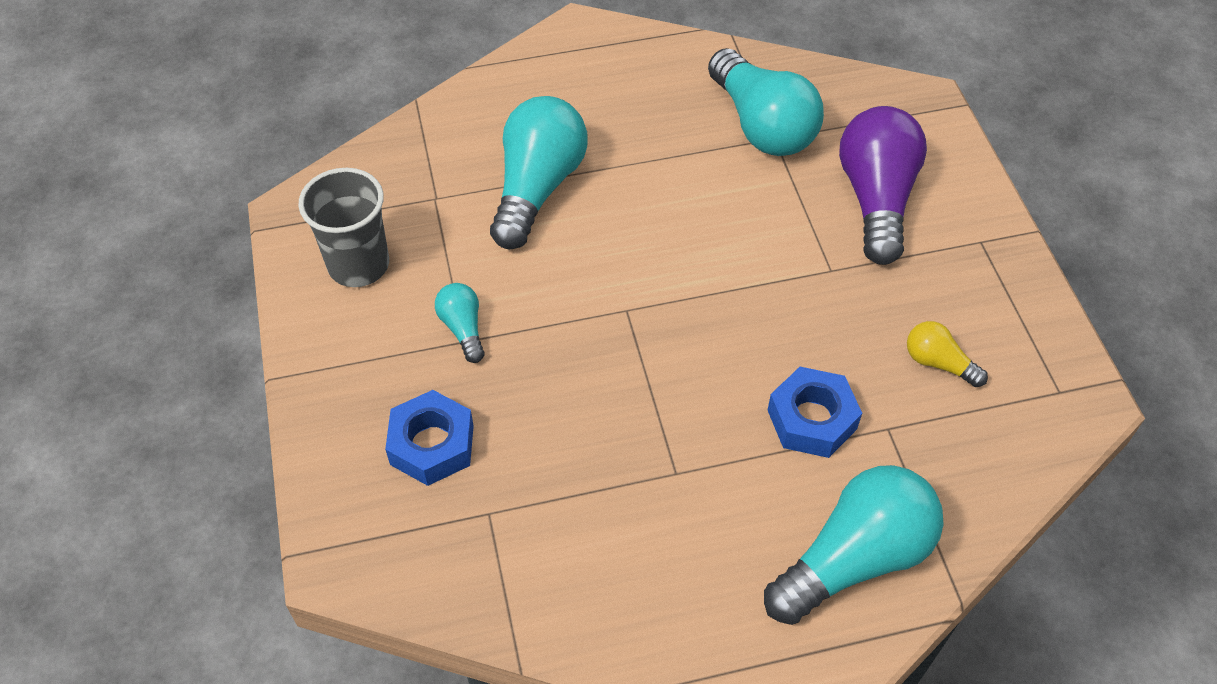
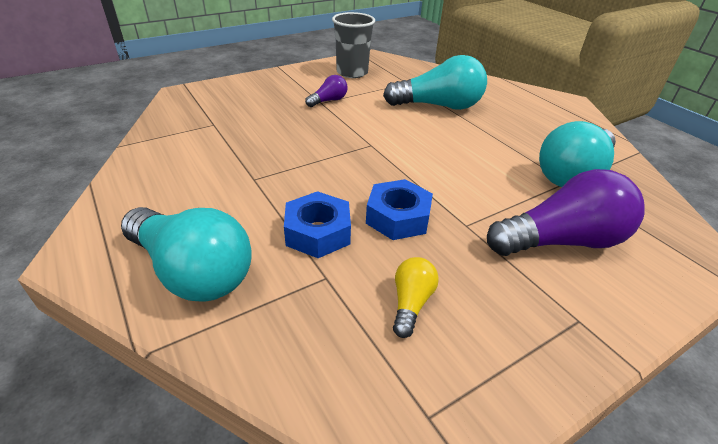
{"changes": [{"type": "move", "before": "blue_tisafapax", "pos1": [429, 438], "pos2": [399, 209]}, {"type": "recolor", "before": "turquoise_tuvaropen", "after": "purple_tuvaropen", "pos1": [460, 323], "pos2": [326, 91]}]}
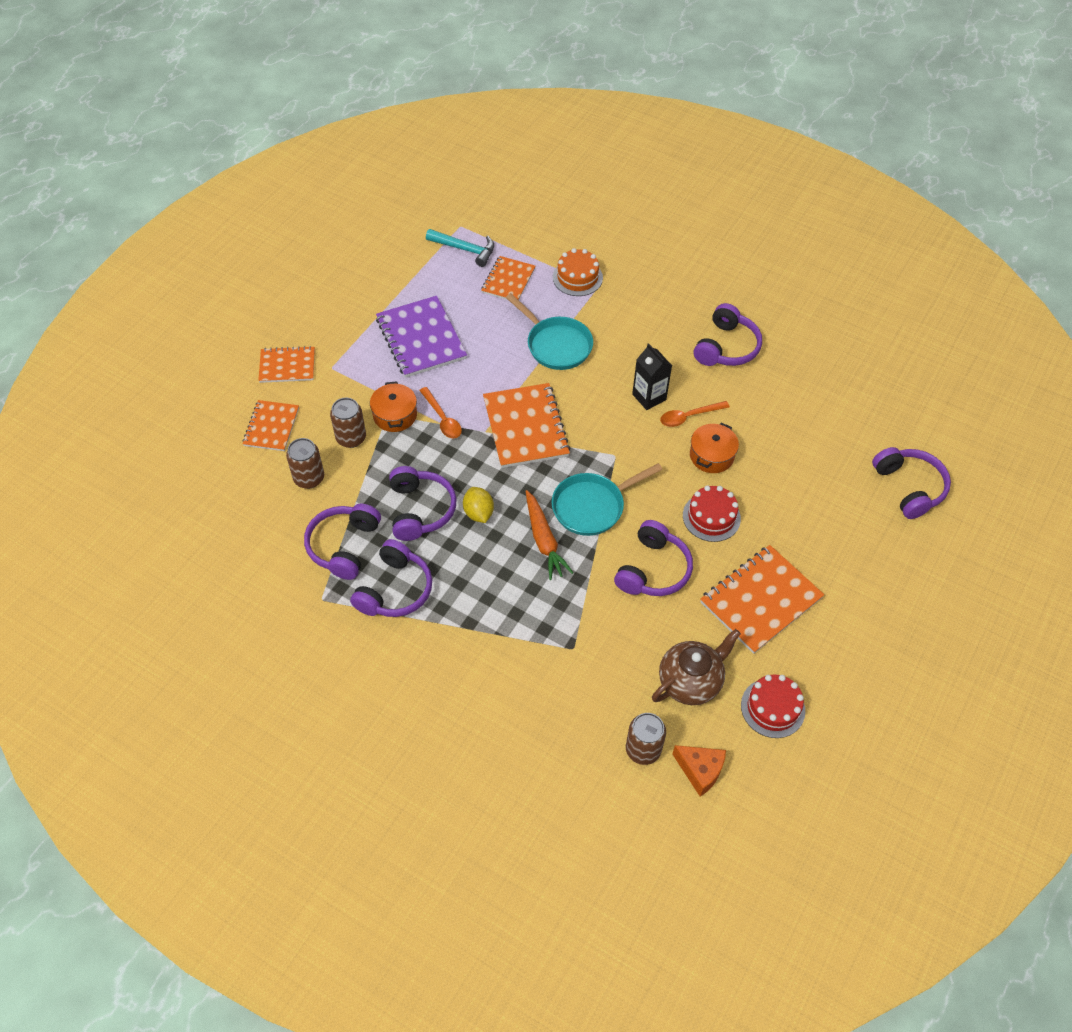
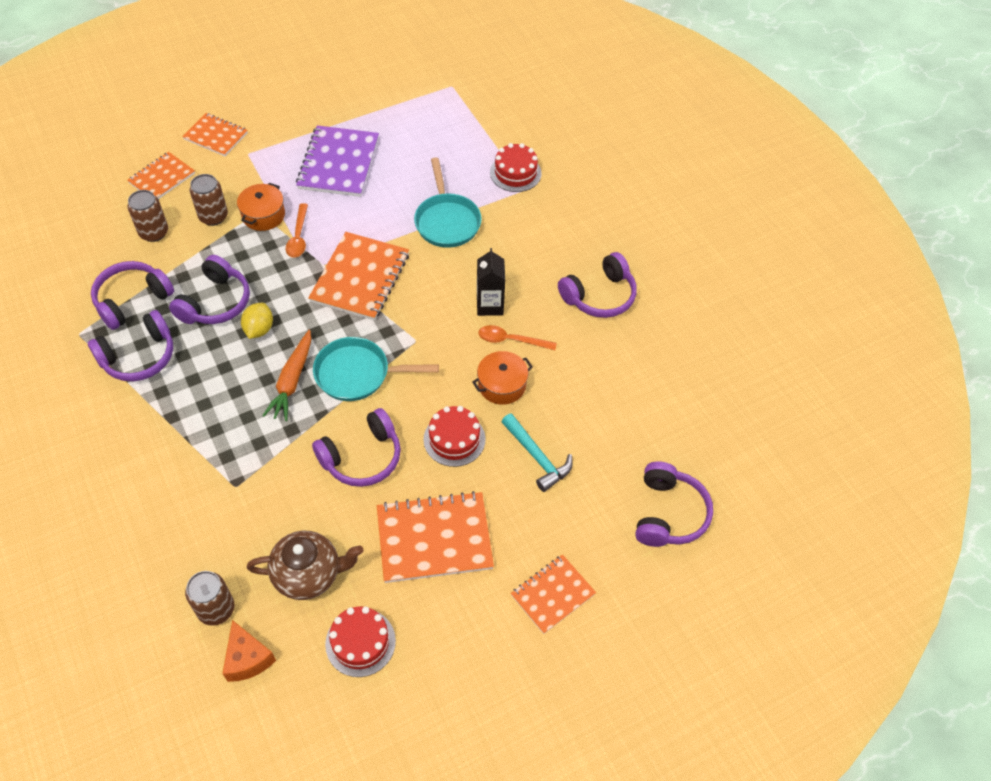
{"changes": [{"type": "move", "before": "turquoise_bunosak", "pos1": [460, 248], "pos2": [537, 452]}, {"type": "move", "before": "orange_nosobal", "pos1": [508, 278], "pos2": [553, 594]}, {"type": "recolor", "before": "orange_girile", "after": "red_girile", "pos1": [578, 272], "pos2": [516, 167]}]}
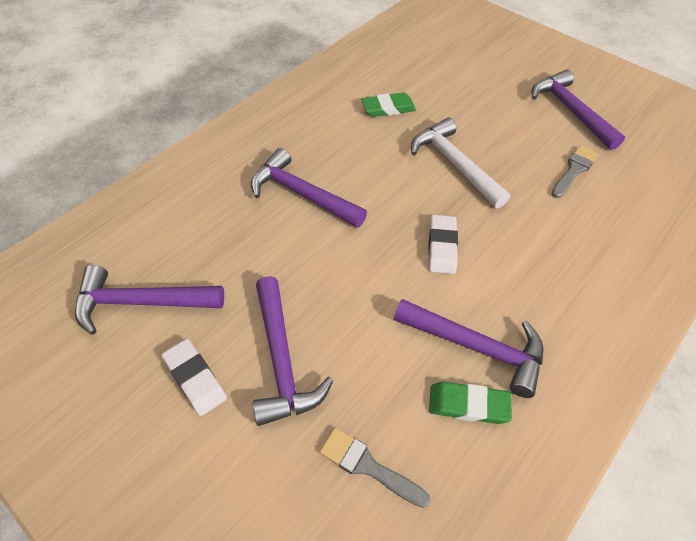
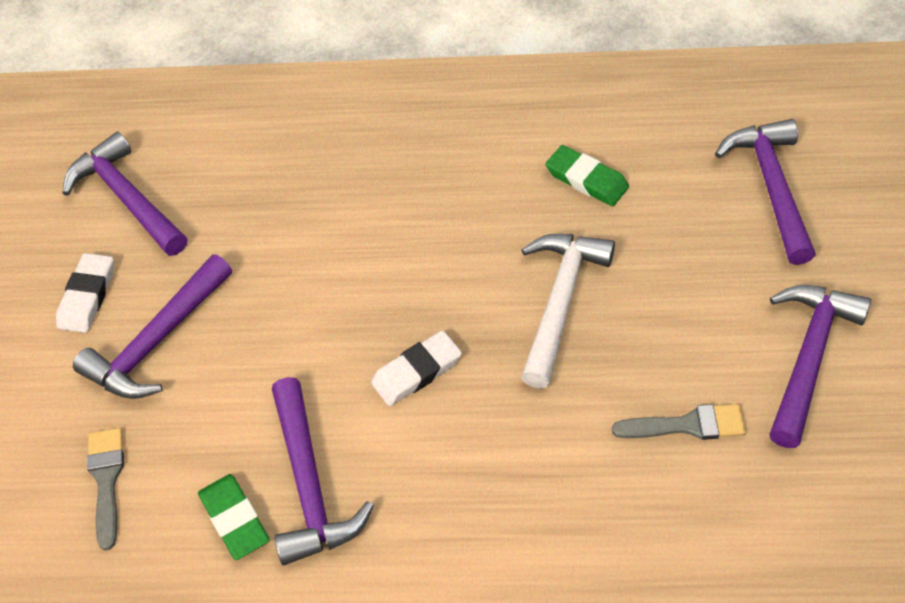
{"changes": [{"type": "move", "before": "purple_bunosak", "pos1": [309, 188], "pos2": [765, 192]}]}
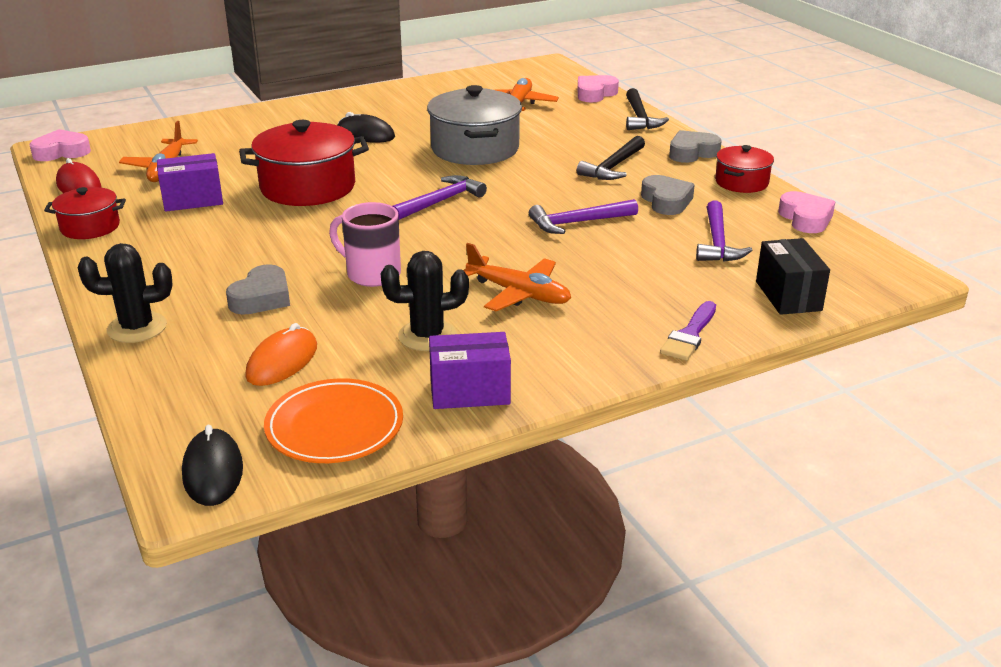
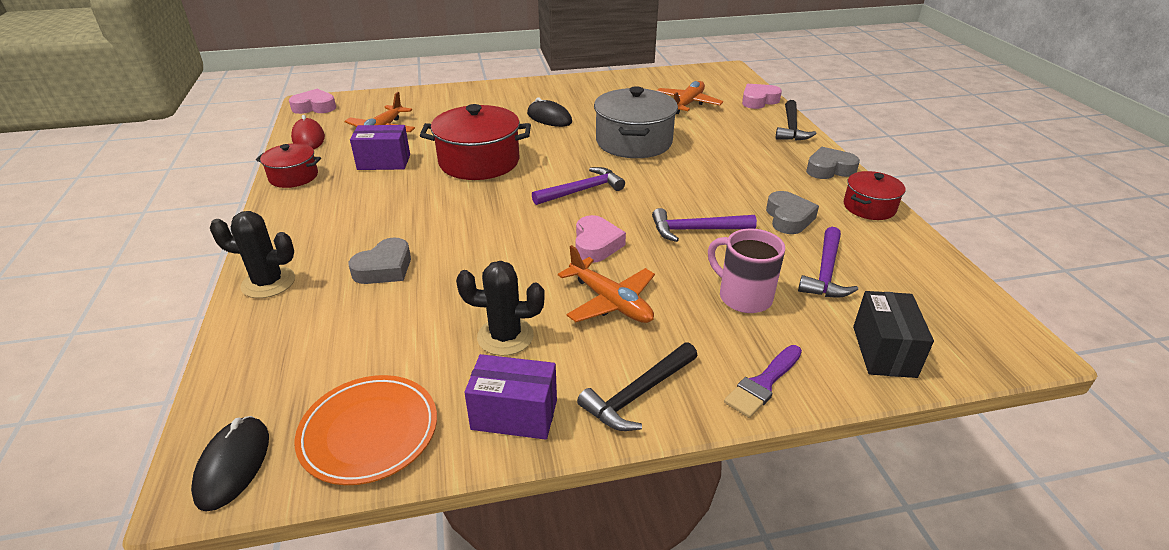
{"changes": [{"type": "delete", "before": "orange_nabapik", "pos1": [281, 354]}, {"type": "move", "before": "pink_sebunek", "pos1": [365, 244], "pos2": [746, 271]}, {"type": "move", "before": "black_bunosak", "pos1": [611, 158], "pos2": [637, 386]}, {"type": "move", "before": "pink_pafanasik", "pos1": [806, 212], "pos2": [600, 239]}]}
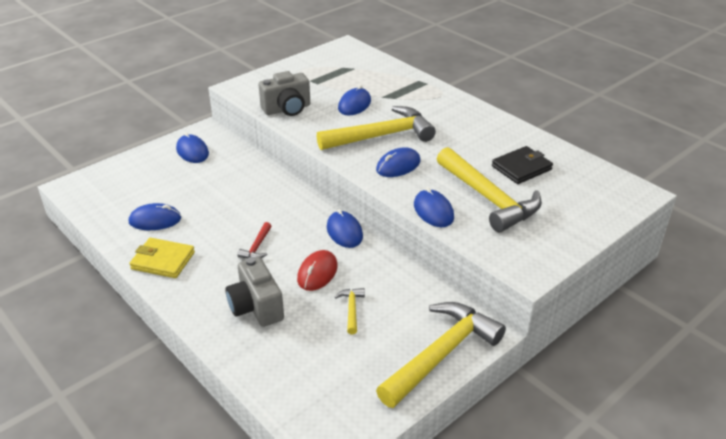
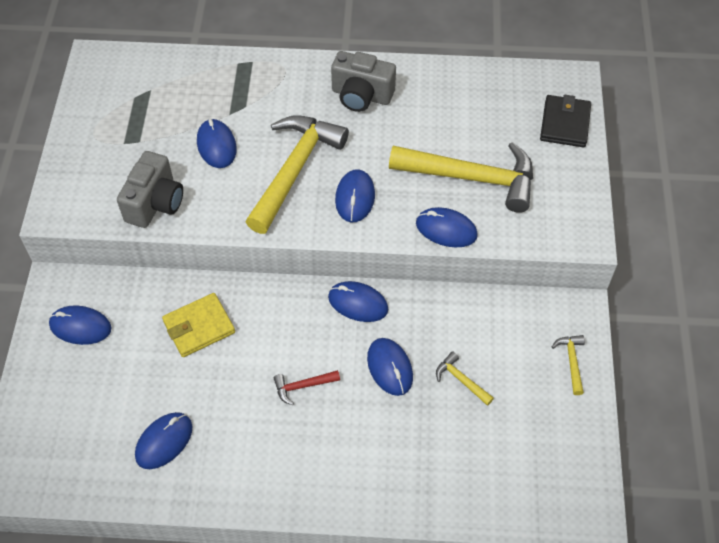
{"changes": [{"type": "move", "before": "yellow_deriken", "pos1": [162, 258], "pos2": [198, 325]}, {"type": "move", "before": "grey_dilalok", "pos1": [254, 292], "pos2": [363, 81]}, {"type": "move", "before": "black_deriken", "pos1": [522, 165], "pos2": [565, 121]}, {"type": "recolor", "before": "red_nabapik", "after": "blue_nabapik", "pos1": [317, 270], "pos2": [390, 367]}, {"type": "rotate", "before": "red_bunosak", "pos1": [254, 240], "pos2": [307, 387], "turn": 105}, {"type": "resize", "before": "yellow_bunosak", "pos1": [441, 355], "pos2": [568, 365], "scale": 0.42}]}
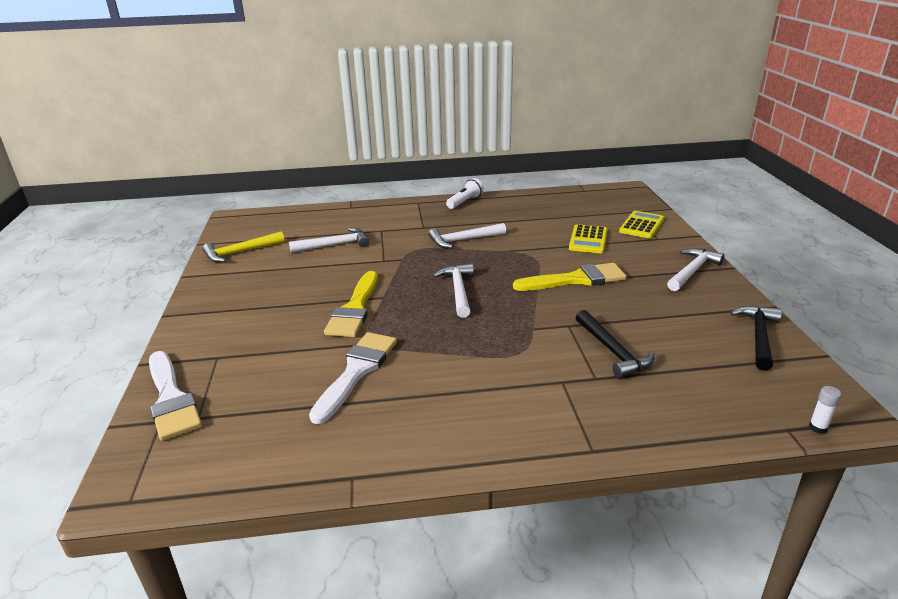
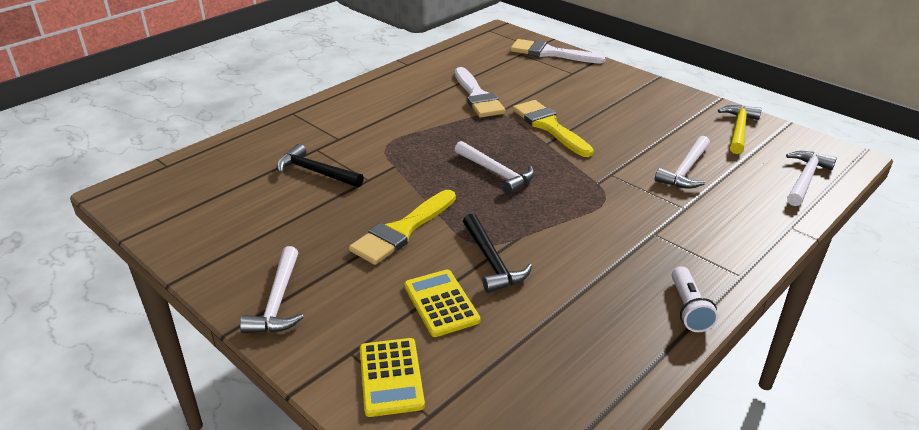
{"changes": [{"type": "delete", "before": "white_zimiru", "pos1": [825, 410]}, {"type": "move", "before": "white_bunosak", "pos1": [467, 235], "pos2": [811, 178]}, {"type": "move", "before": "black_bunosak", "pos1": [756, 338], "pos2": [497, 253]}]}
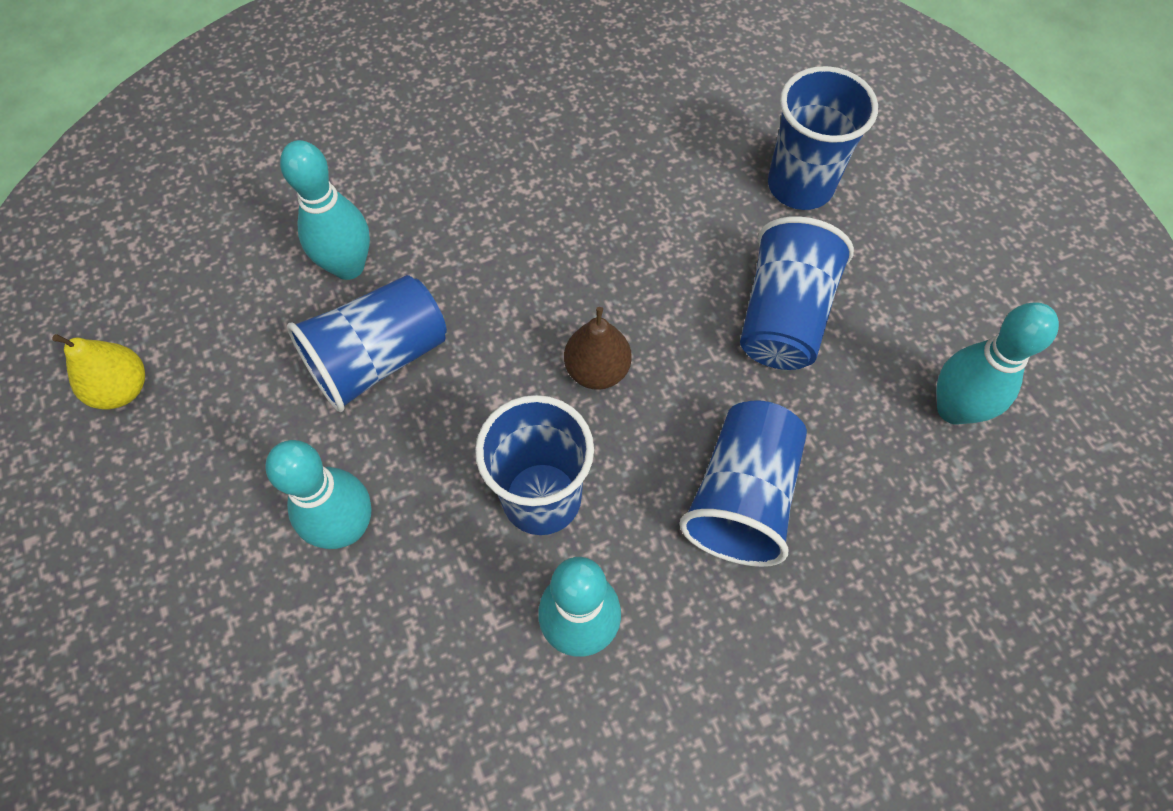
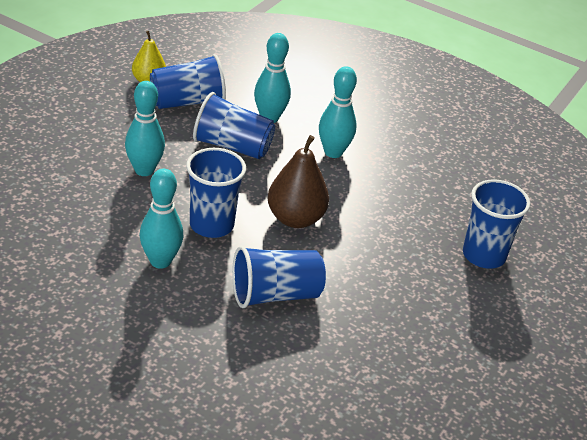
{"changes": [{"type": "move", "before": "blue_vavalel", "pos1": [797, 293], "pos2": [188, 81]}, {"type": "move", "before": "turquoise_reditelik", "pos1": [997, 363], "pos2": [338, 112]}, {"type": "resize", "before": "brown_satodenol", "pos1": [598, 348], "pos2": [298, 181], "scale": 1.57}]}
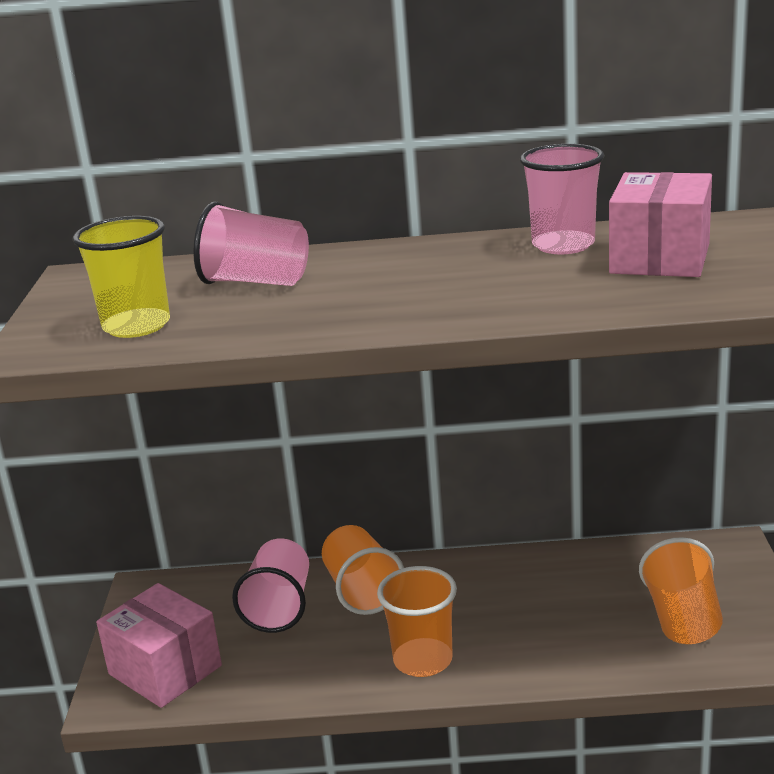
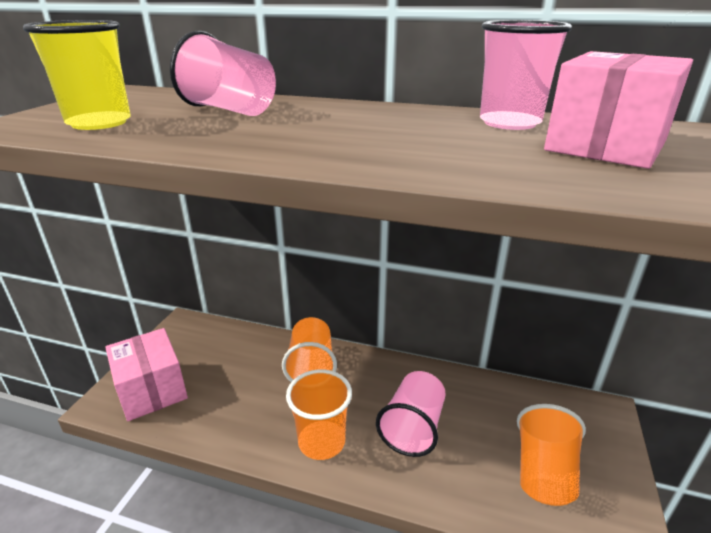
{"changes": [{"type": "move", "before": "pink_vavalel", "pos1": [270, 585], "pos2": [411, 414]}]}
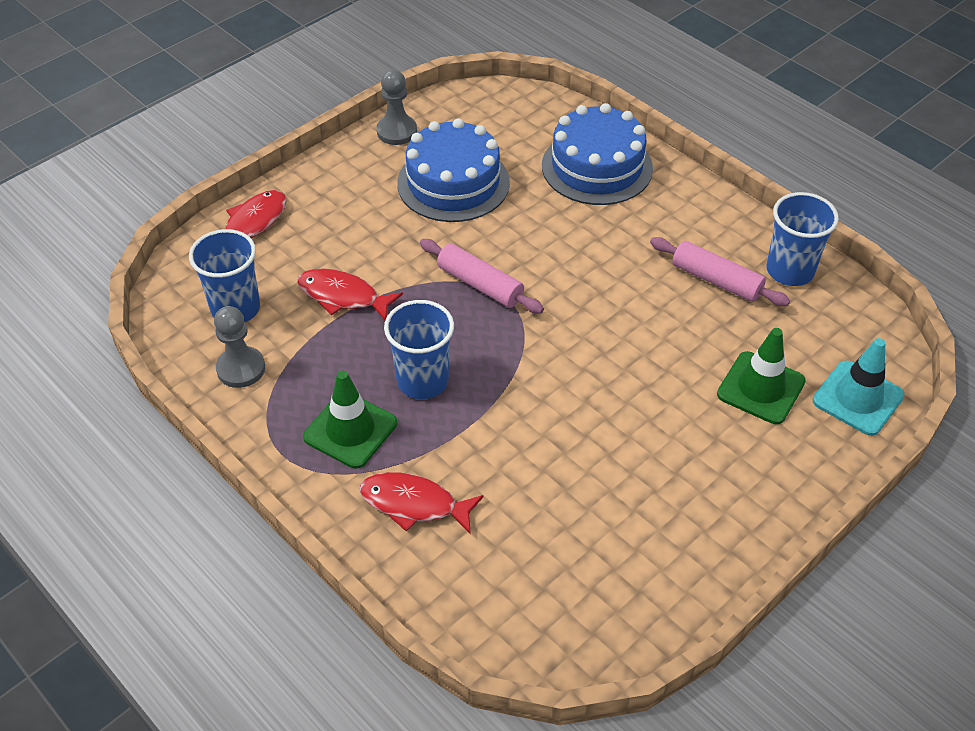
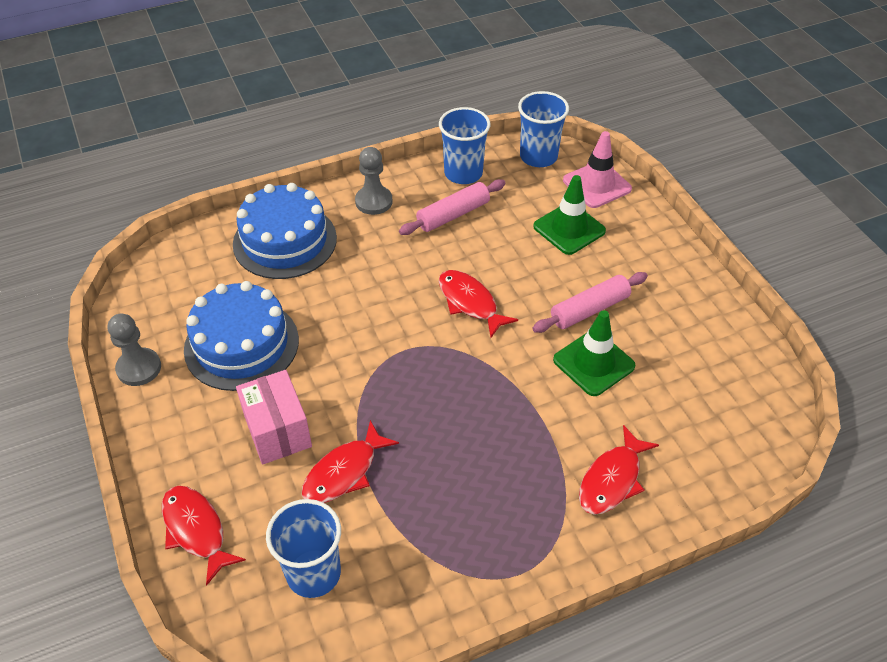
{"changes": [{"type": "insert", "after": "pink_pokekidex", "pos2": [274, 417]}, {"type": "insert", "after": "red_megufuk", "pos2": [478, 304]}, {"type": "move", "before": "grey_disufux", "pos1": [239, 347], "pos2": [373, 181]}, {"type": "move", "before": "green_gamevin", "pos1": [350, 420], "pos2": [594, 353]}, {"type": "move", "before": "blue_vavalel", "pos1": [419, 349], "pos2": [543, 129]}, {"type": "move", "before": "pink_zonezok", "pos1": [482, 276], "pos2": [590, 302]}, {"type": "recolor", "before": "turquoise_gamevin", "after": "pink_gamevin", "pos1": [859, 387], "pos2": [597, 169]}]}
